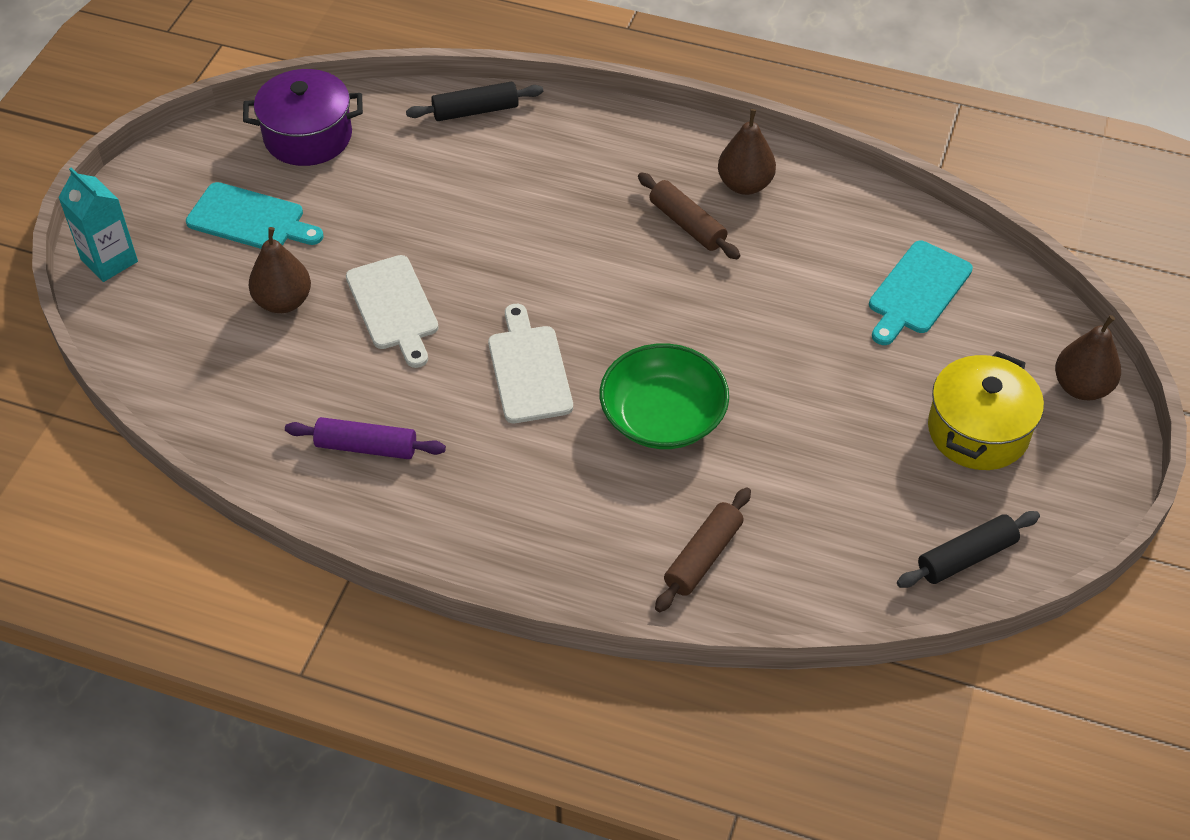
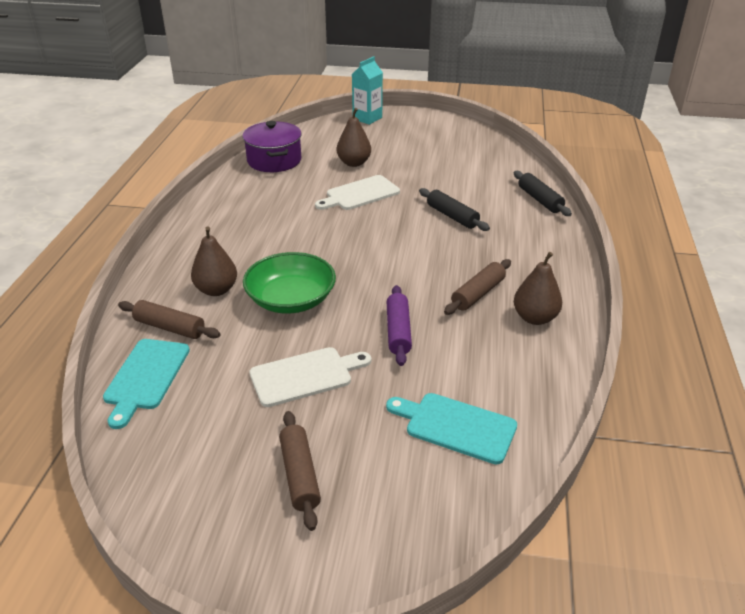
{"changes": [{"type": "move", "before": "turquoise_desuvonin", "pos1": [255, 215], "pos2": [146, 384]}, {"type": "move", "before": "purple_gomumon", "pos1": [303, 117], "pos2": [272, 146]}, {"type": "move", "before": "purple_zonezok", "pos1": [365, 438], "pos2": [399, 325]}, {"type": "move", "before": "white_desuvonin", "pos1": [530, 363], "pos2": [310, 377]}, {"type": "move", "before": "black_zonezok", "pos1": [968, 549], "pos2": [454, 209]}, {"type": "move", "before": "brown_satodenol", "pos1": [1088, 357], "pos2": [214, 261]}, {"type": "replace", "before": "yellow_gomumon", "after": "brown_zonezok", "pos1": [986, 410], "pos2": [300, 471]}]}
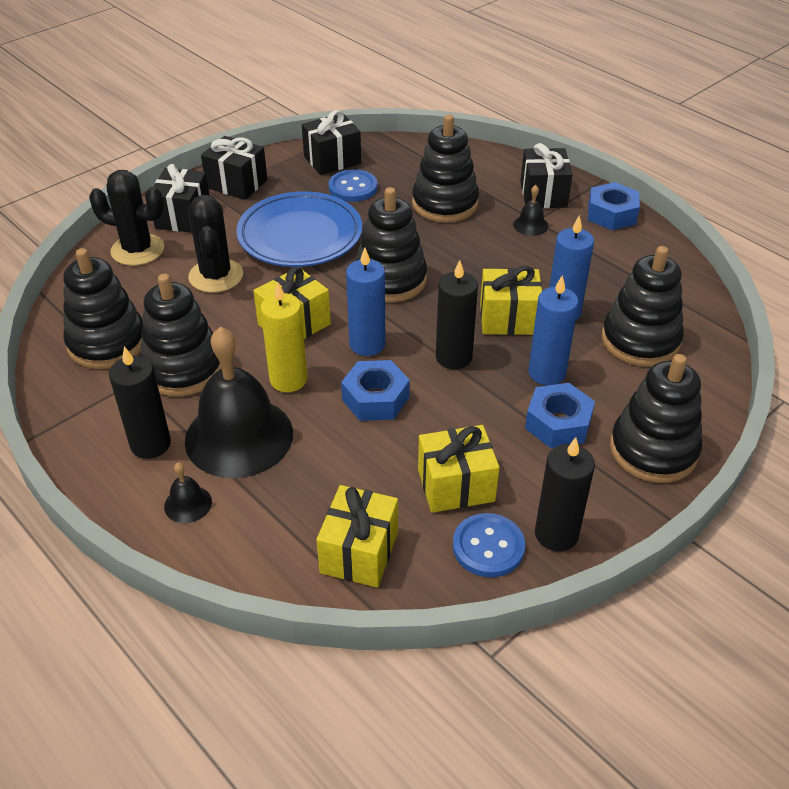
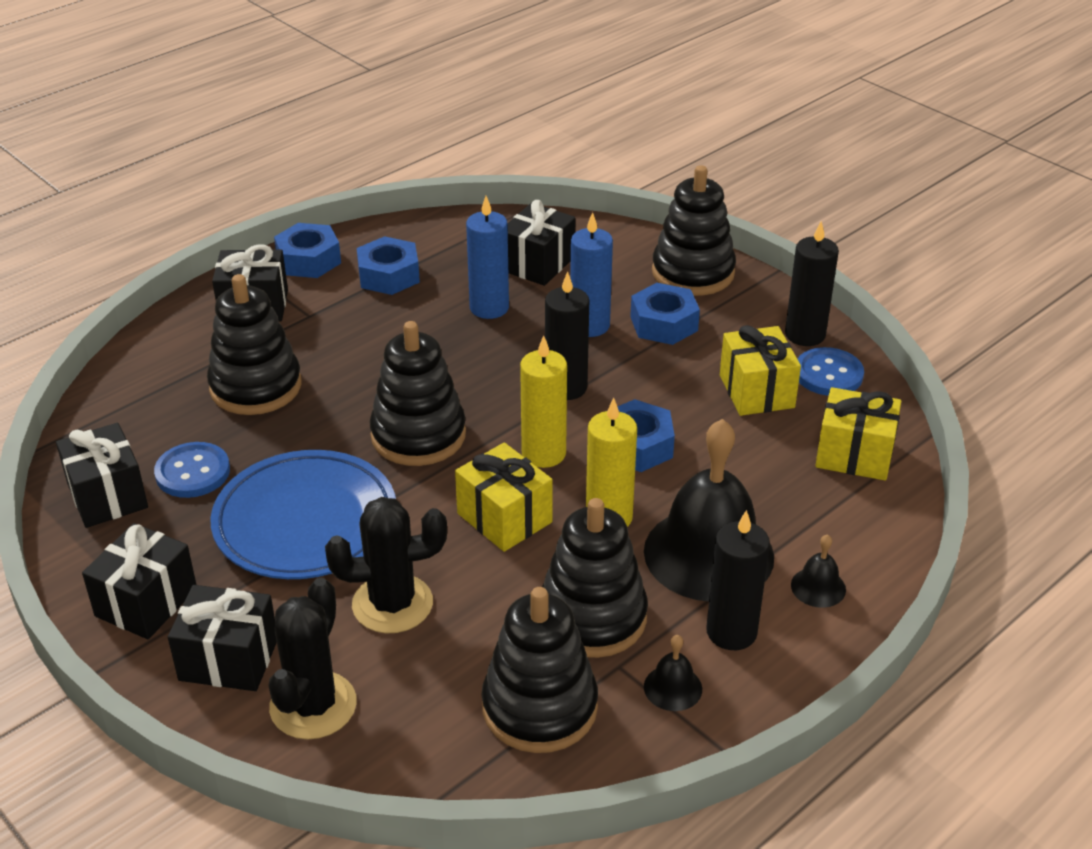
{"changes": [{"type": "delete", "before": "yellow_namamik", "pos1": [511, 300]}, {"type": "insert", "after": "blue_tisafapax", "pos2": [388, 265]}, {"type": "move", "before": "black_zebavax", "pos1": [530, 210], "pos2": [673, 673]}, {"type": "replace", "before": "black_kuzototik", "after": "black_namamik", "pos1": [643, 306], "pos2": [541, 243]}, {"type": "recolor", "before": "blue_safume", "after": "yellow_safume", "pos1": [366, 301], "pos2": [543, 401]}]}
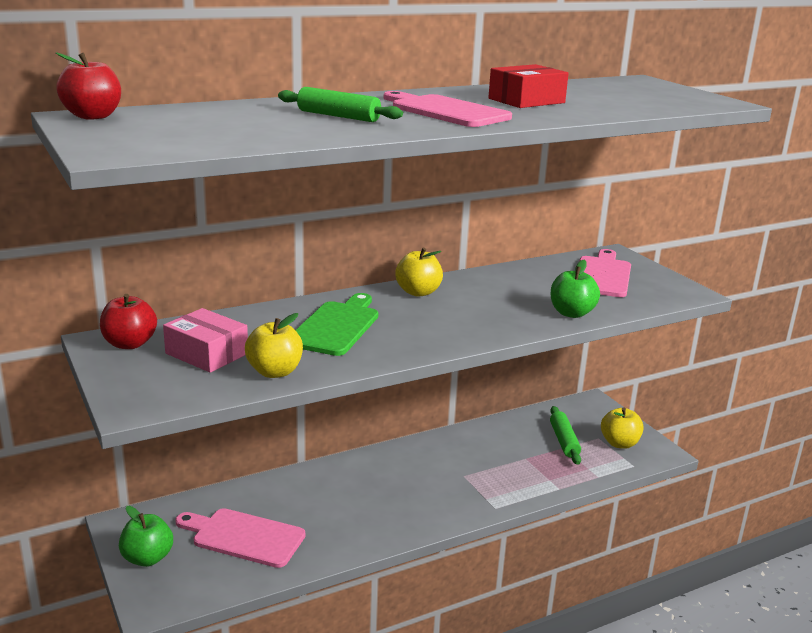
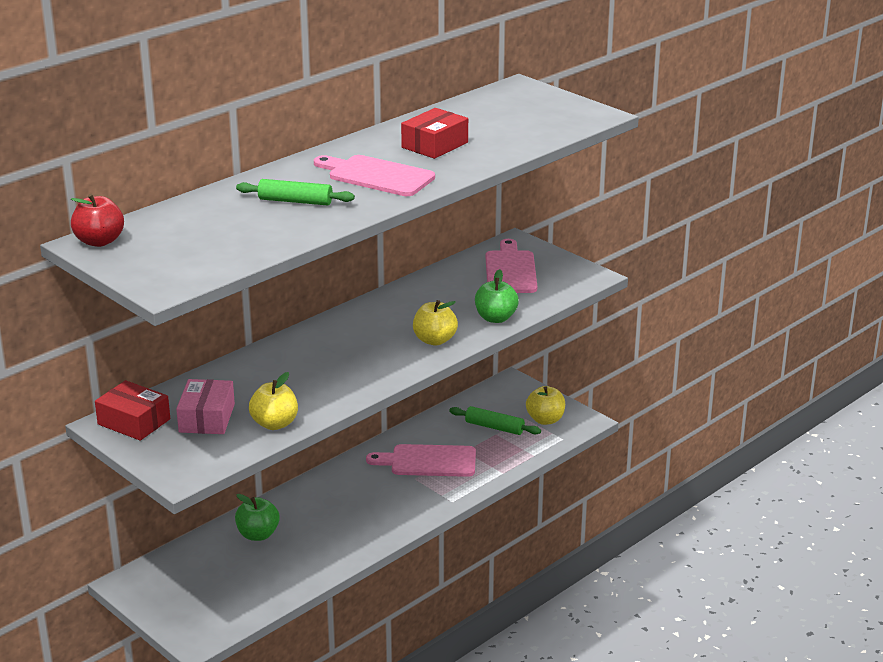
{"changes": [{"type": "delete", "before": "green_desuvonin", "pos1": [337, 324]}, {"type": "move", "before": "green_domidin", "pos1": [146, 536], "pos2": [257, 517]}, {"type": "move", "before": "pink_desuvonin", "pos1": [240, 538], "pos2": [421, 460]}, {"type": "move", "before": "yellow_domidin", "pos1": [419, 272], "pos2": [435, 322]}, {"type": "replace", "before": "red_domidin", "after": "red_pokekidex", "pos1": [128, 321], "pos2": [132, 410]}, {"type": "rotate", "before": "pink_pokekidex", "pos1": [205, 340], "pos2": [205, 406], "turn": 75}, {"type": "rotate", "before": "green_zonezok", "pos1": [565, 435], "pos2": [495, 420], "turn": -45}]}
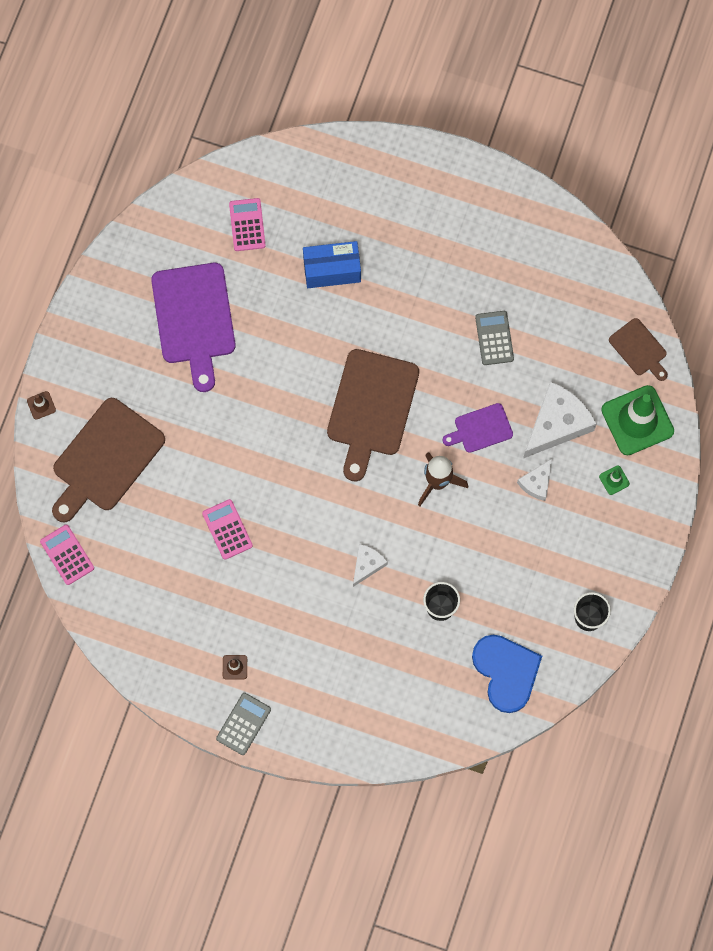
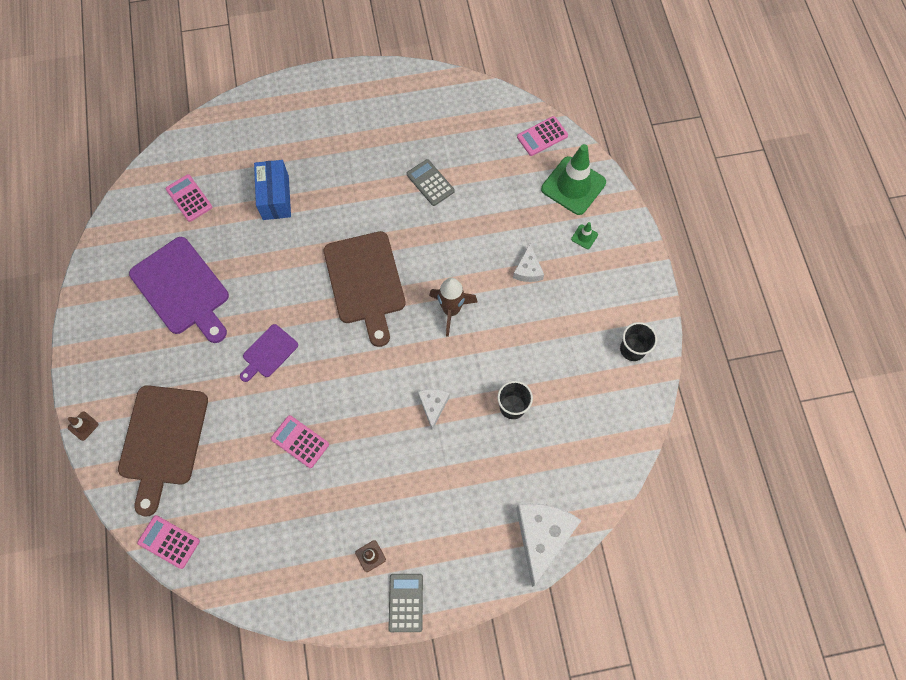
{"changes": [{"type": "delete", "before": "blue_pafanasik", "pos1": [507, 674]}, {"type": "move", "before": "purple_desuvonin", "pos1": [478, 428], "pos2": [269, 353]}, {"type": "move", "before": "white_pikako", "pos1": [560, 419], "pos2": [549, 545]}, {"type": "replace", "before": "brown_desuvonin", "after": "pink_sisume", "pos1": [638, 349], "pos2": [542, 136]}, {"type": "rotate", "before": "blue_pokekidex", "pos1": [332, 264], "pos2": [272, 190], "turn": -60}]}
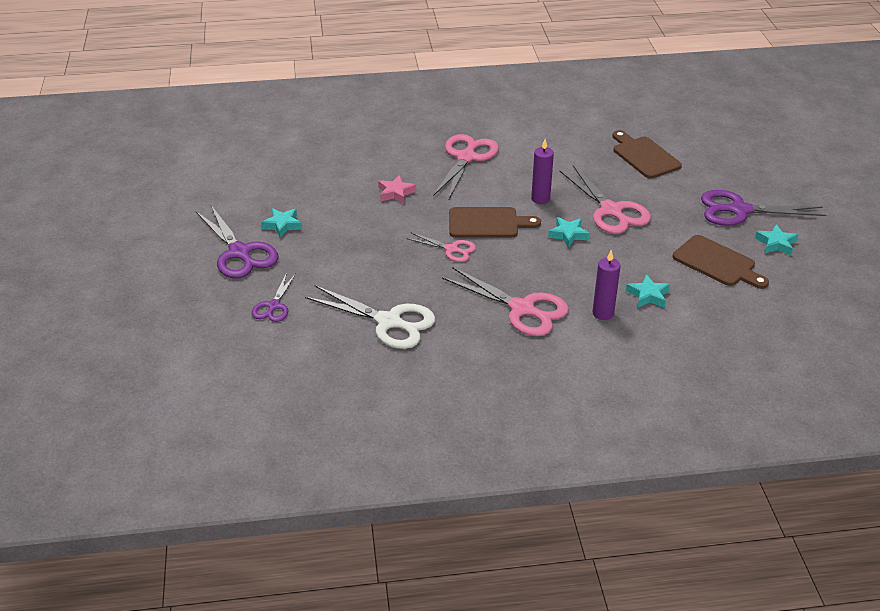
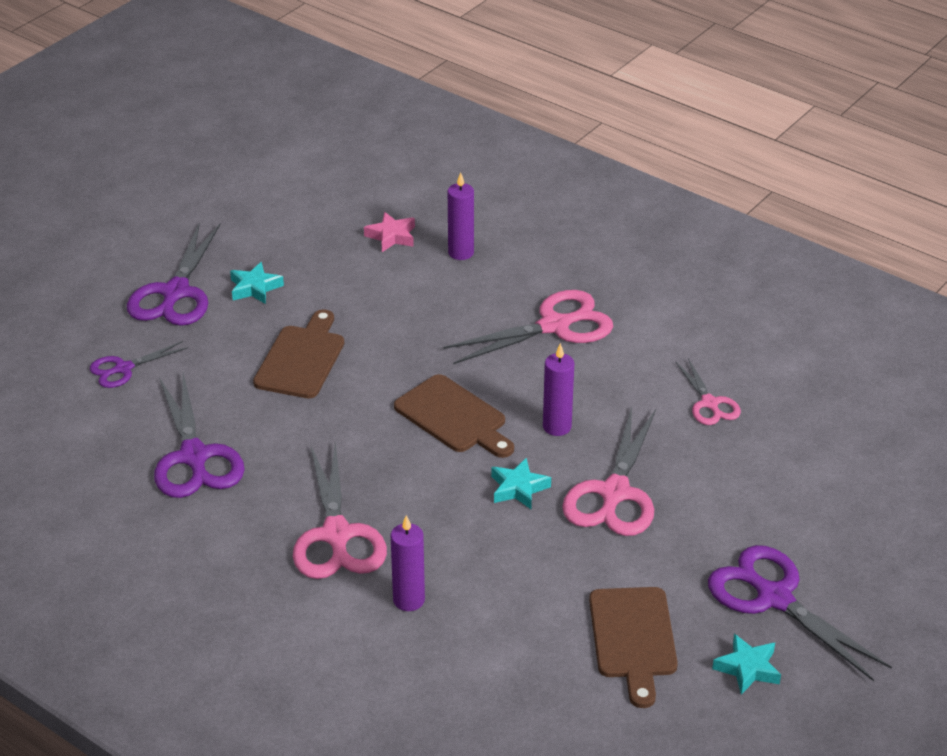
{"changes": [{"type": "delete", "before": "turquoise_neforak", "pos1": [648, 291]}, {"type": "insert", "after": "purple_safume", "pos2": [461, 216]}, {"type": "move", "before": "pink_neforak", "pos1": [397, 189], "pos2": [389, 232]}, {"type": "move", "before": "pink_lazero", "pos1": [441, 247], "pos2": [708, 391]}, {"type": "move", "before": "brown_desuvonin", "pos1": [647, 154], "pos2": [298, 353]}, {"type": "recolor", "before": "white_lazero", "after": "purple_lazero", "pos1": [370, 317], "pos2": [199, 435]}]}
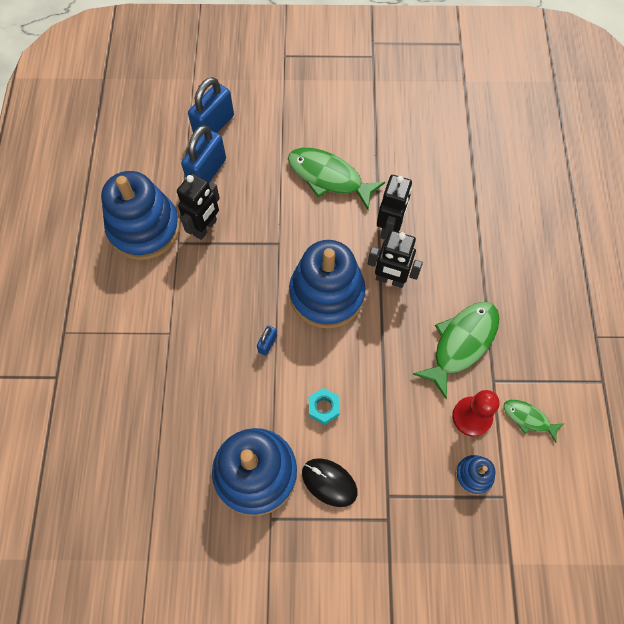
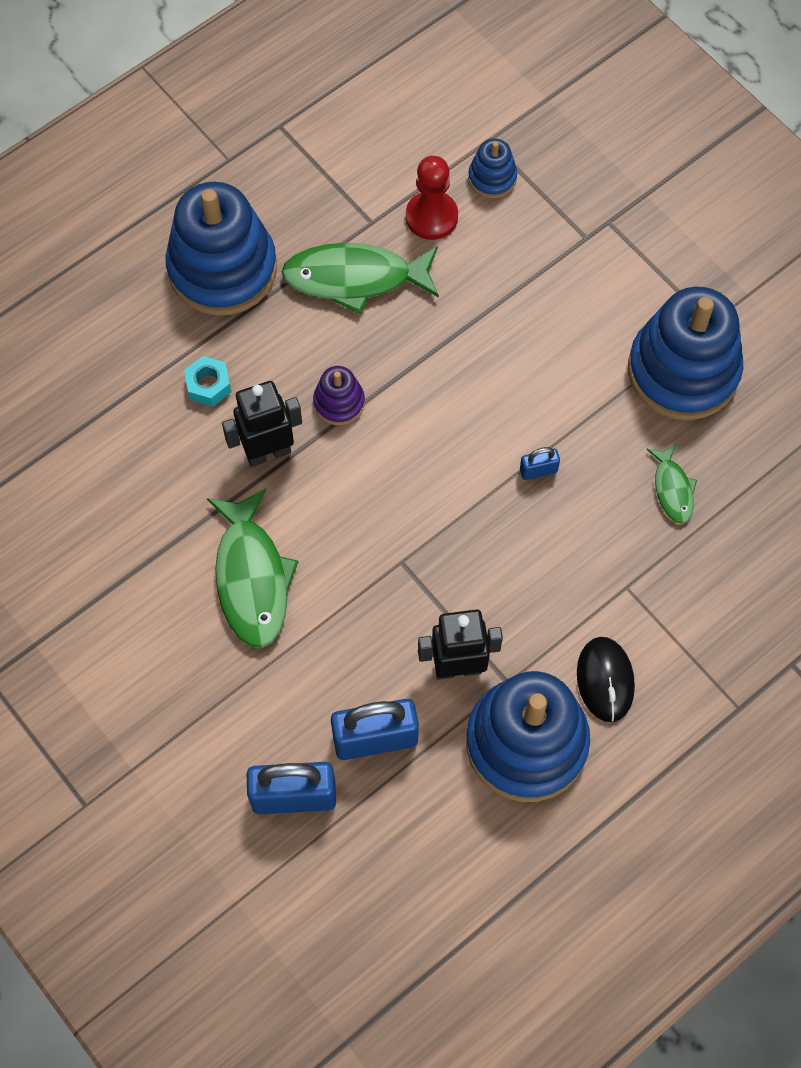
{"changes": [{"type": "move", "before": "blue_kuzototik", "pos1": [327, 284], "pos2": [221, 249]}, {"type": "move", "before": "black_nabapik", "pos1": [329, 482], "pos2": [606, 679]}, {"type": "move", "before": "turquoise_tisafapax", "pos1": [324, 406], "pos2": [207, 381]}, {"type": "move", "before": "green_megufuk", "pos1": [533, 421], "pos2": [671, 483]}, {"type": "replace", "before": "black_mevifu", "after": "purple_kuzototik", "pos1": [395, 259], "pos2": [339, 395]}]}
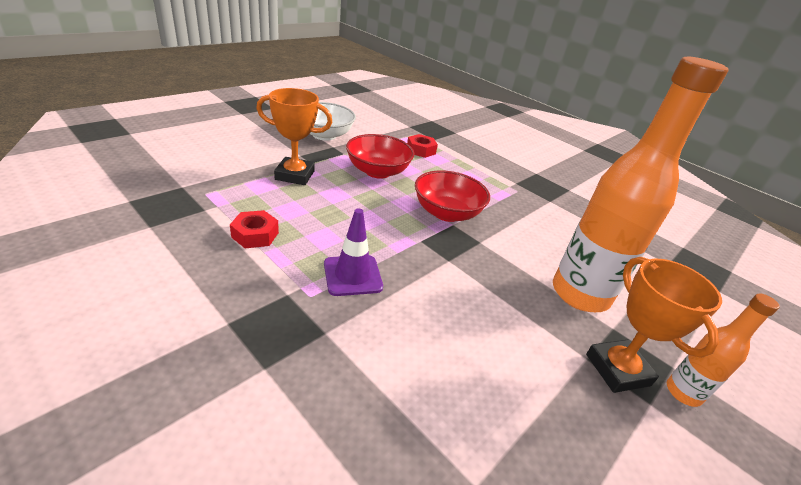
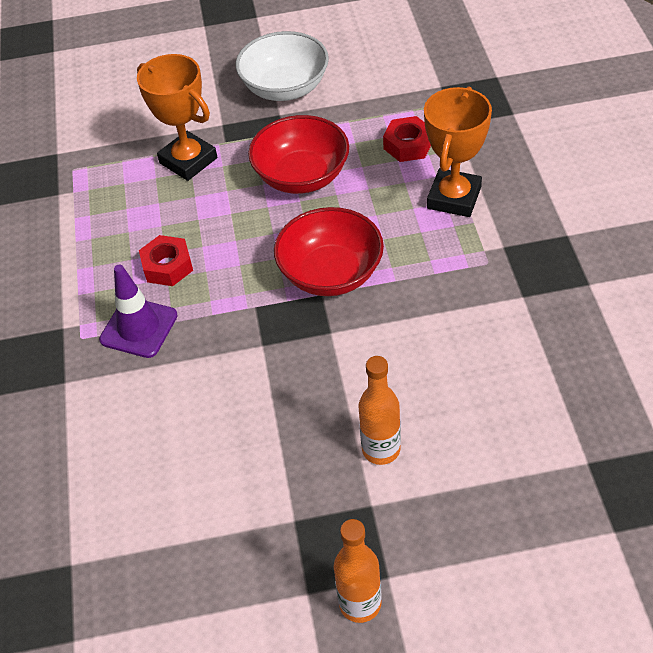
{"changes": [{"type": "move", "before": "red_tisafapax", "pos1": [254, 229], "pos2": [166, 260]}, {"type": "move", "before": "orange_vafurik", "pos1": [654, 325], "pos2": [458, 151]}, {"type": "resize", "before": "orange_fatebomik", "pos1": [640, 184], "pos2": [379, 410], "scale": 0.48}]}
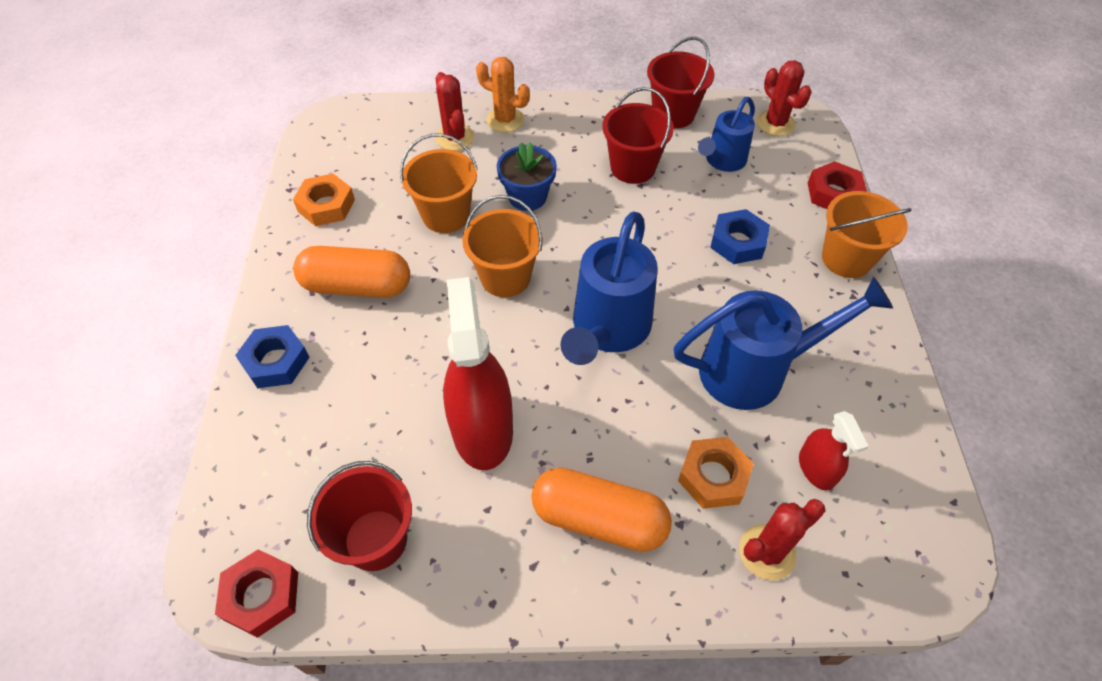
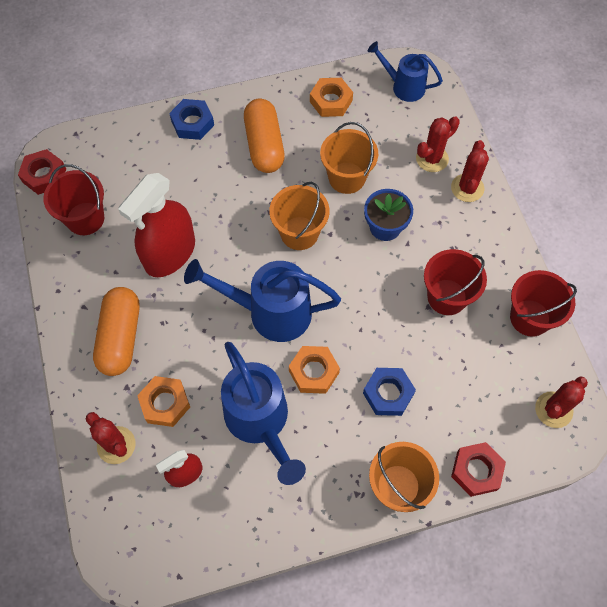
{"changes": [{"type": "insert", "after": "orange_tisafapax", "pos2": [314, 370]}, {"type": "move", "before": "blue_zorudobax", "pos1": [726, 134], "pos2": [405, 71]}, {"type": "recolor", "before": "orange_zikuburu", "after": "red_zikuburu", "pos1": [503, 95], "pos2": [470, 171]}, {"type": "rotate", "before": "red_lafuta", "pos1": [478, 373], "pos2": [156, 225], "turn": 150}]}
